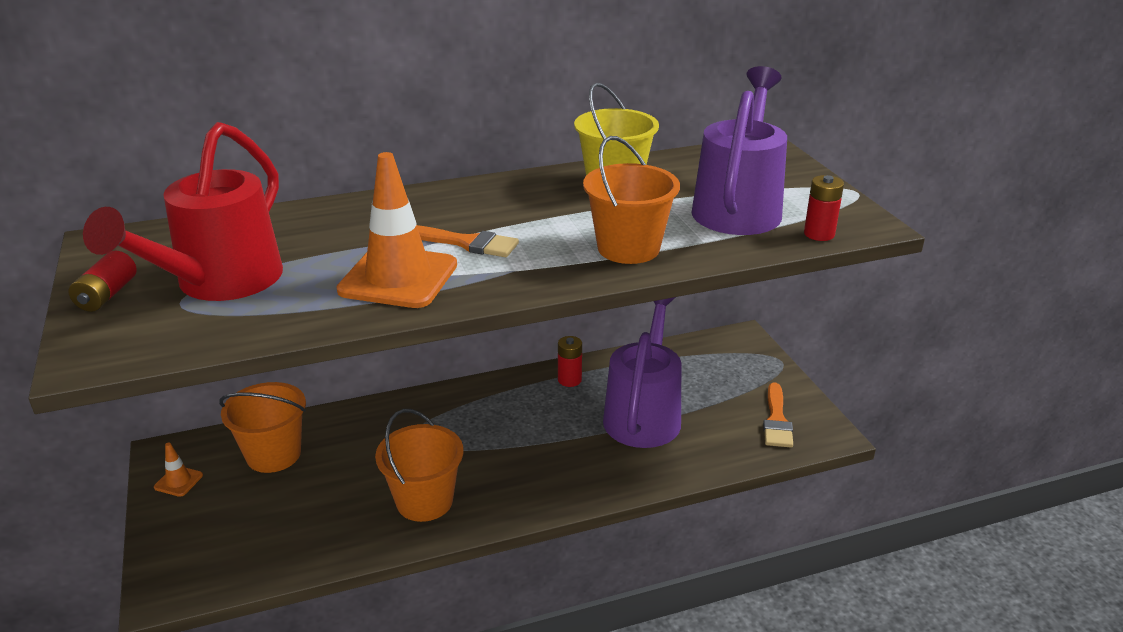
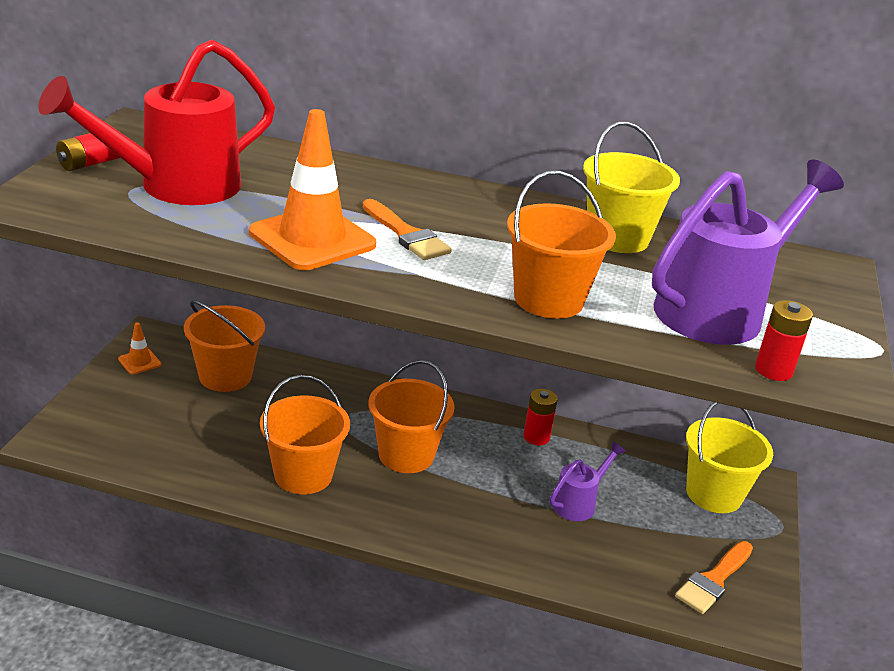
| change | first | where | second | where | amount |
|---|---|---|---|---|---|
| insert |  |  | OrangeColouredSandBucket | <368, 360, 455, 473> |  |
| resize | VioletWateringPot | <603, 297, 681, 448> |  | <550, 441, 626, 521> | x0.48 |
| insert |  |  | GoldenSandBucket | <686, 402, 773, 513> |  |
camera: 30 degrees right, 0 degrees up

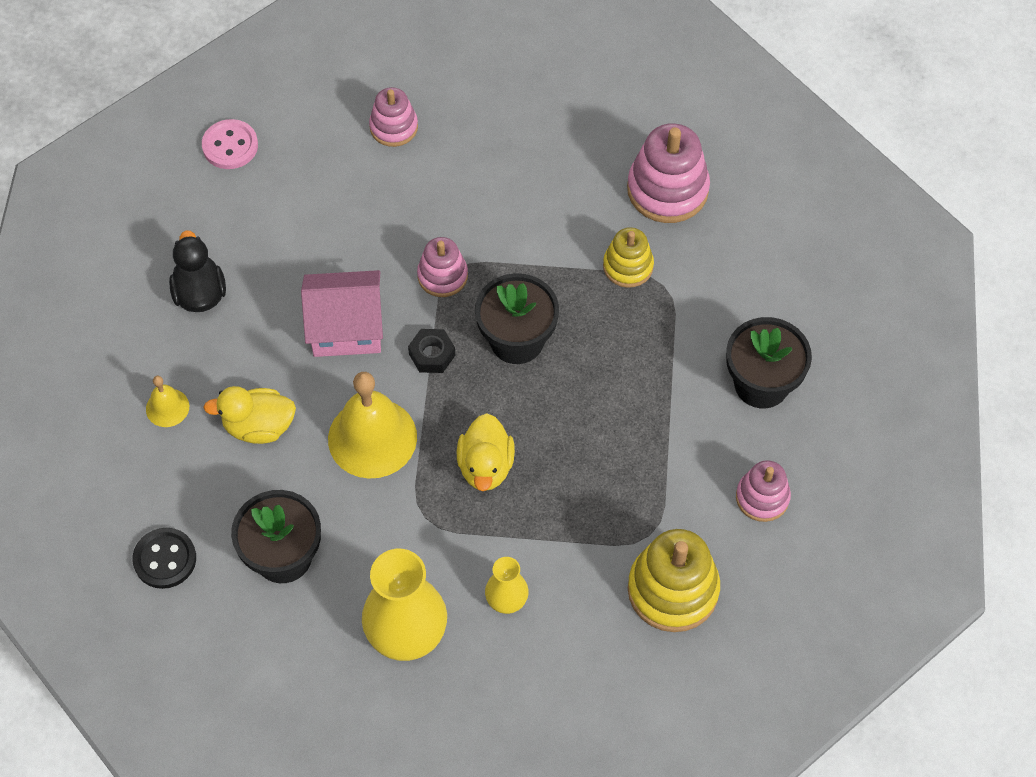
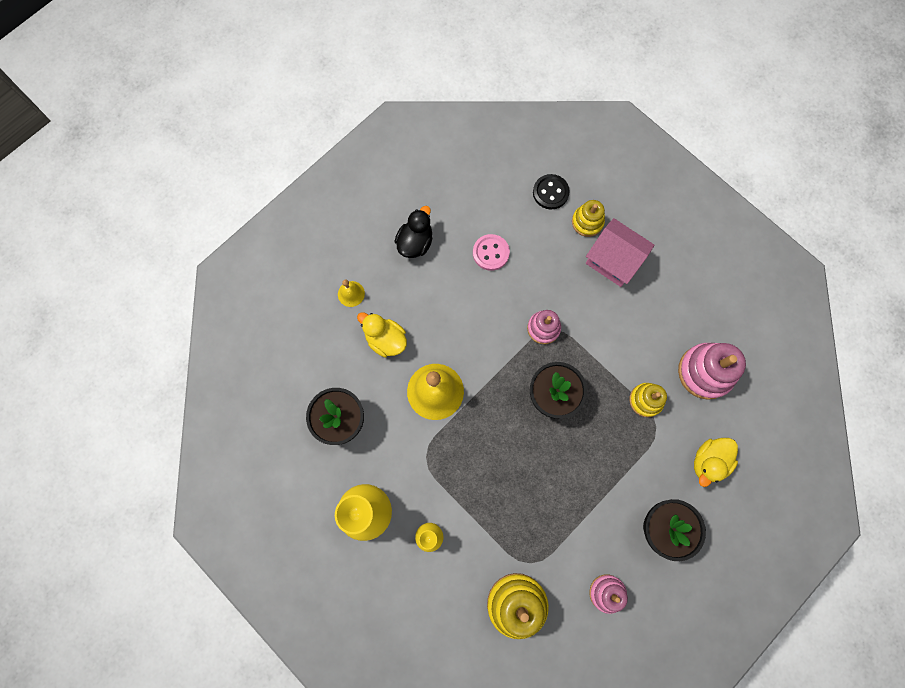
| change | first | where | second | where | amount |
|---|---|---|---|---|---|
| move | RosePinkSewingButton | <202, 119, 258, 169> |  | <473, 234, 510, 271> |  |
| move | BlackSewingButton | <133, 528, 196, 589> |  | <533, 174, 570, 209> |  |
| recolor | RosePinkStackingToy | <369, 87, 418, 147> | GoldenStackingToy | <572, 200, 605, 237> |  |
| move | RosePinkHouse | <301, 270, 383, 357> |  | <586, 218, 655, 287> |  |
| move | GoldenRubberDuck | <457, 413, 515, 491> |  | <694, 438, 738, 487> |  |
| delete | BlackNut | <408, 329, 455, 373> |  |  |  |
camera: 40 degrees right, 15 degrees up

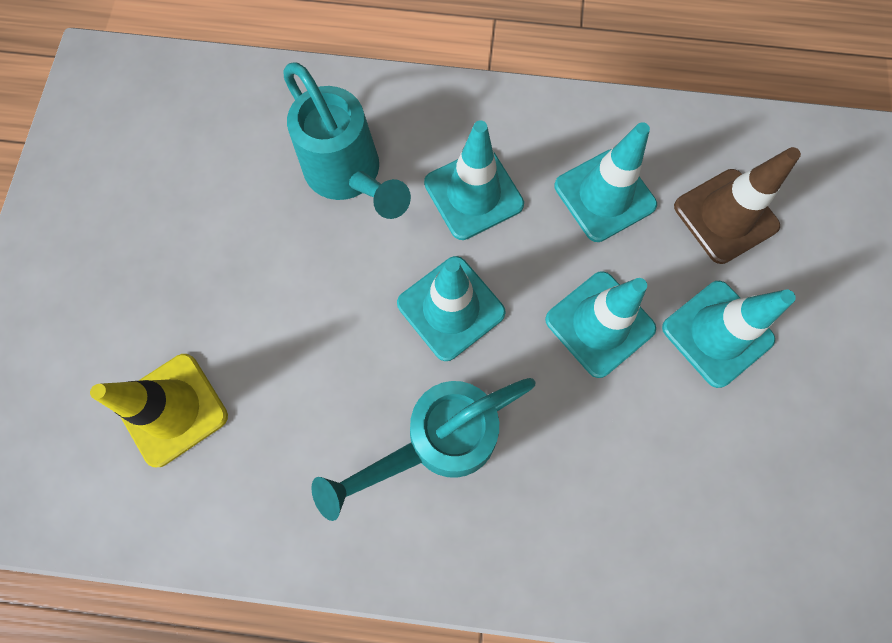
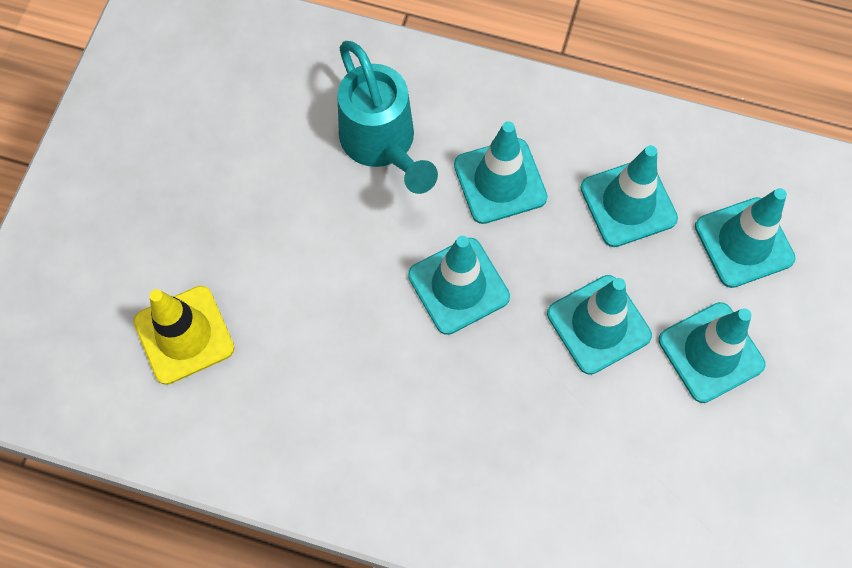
| change | first | where | second | where | amount |
|---|---|---|---|---|---|
| recolor | BrownTrafficCone | <674, 147, 801, 264> | TealTrafficCone | <695, 188, 796, 288> |  |
| delete | TealWateringPot | <311, 378, 535, 521> |  |  |  |
camera: 10 degrees right, 5 degrees down

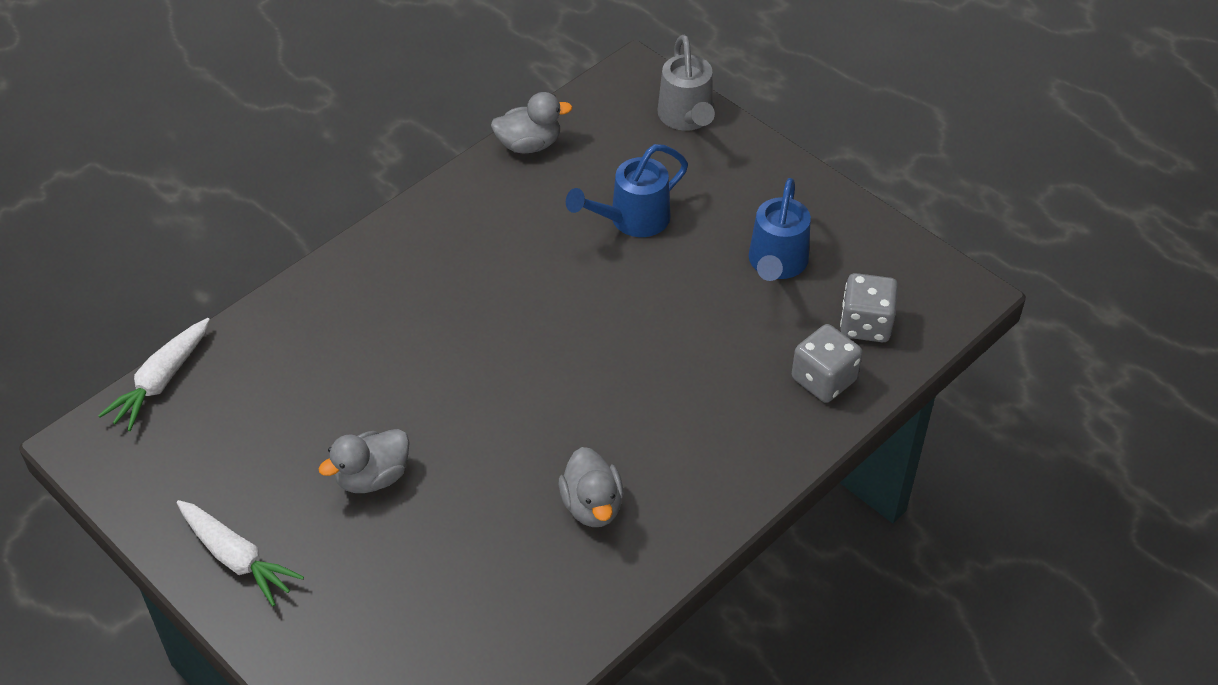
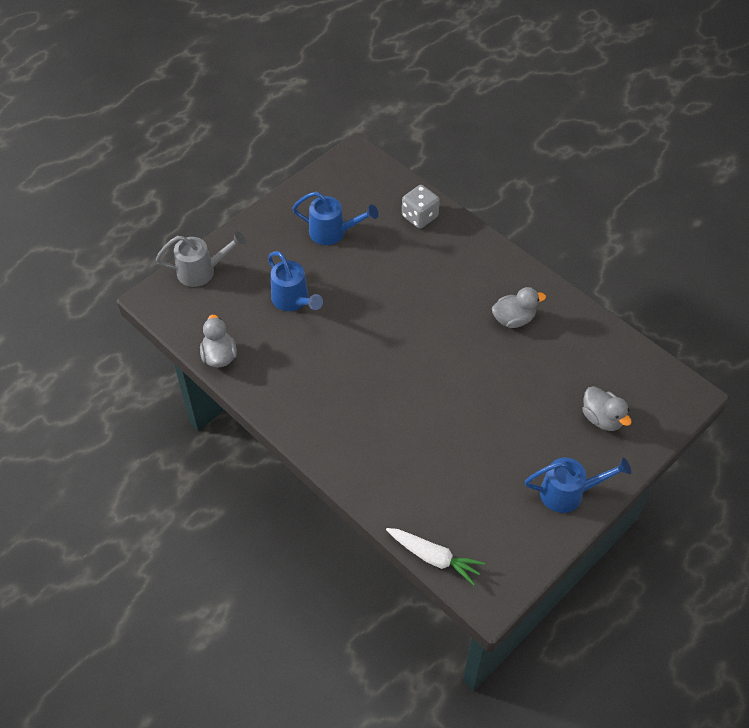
| change | first | where | second | where | amount |
|---|---|---|---|---|---|
| replace | WhiteCarrot | <177, 500, 304, 607> | CobaltWateringPot | <525, 458, 631, 513> |  |
| move | GrayRubberDuck | <319, 429, 410, 493> |  | <583, 386, 632, 431> |  |
| delete | GrayDice | <840, 273, 898, 342> |  |  |  |
camera: 90 degrees left, 5 degrees up

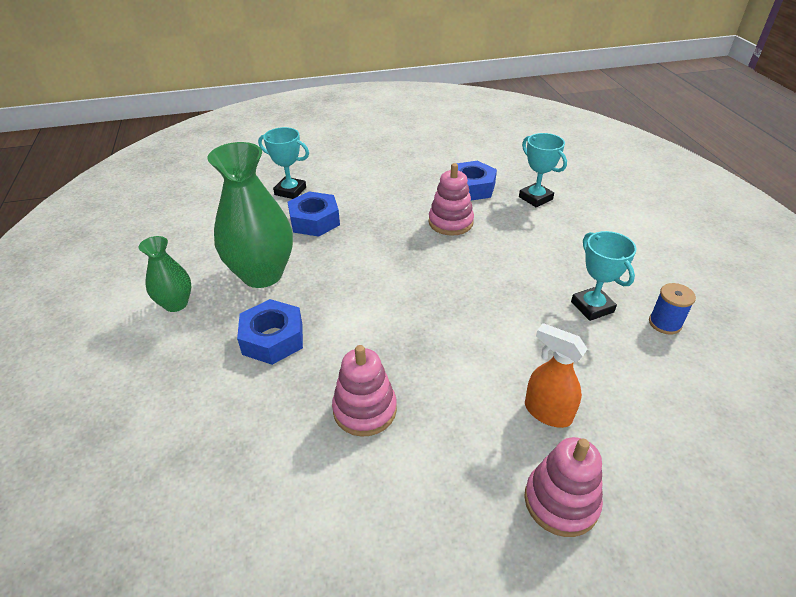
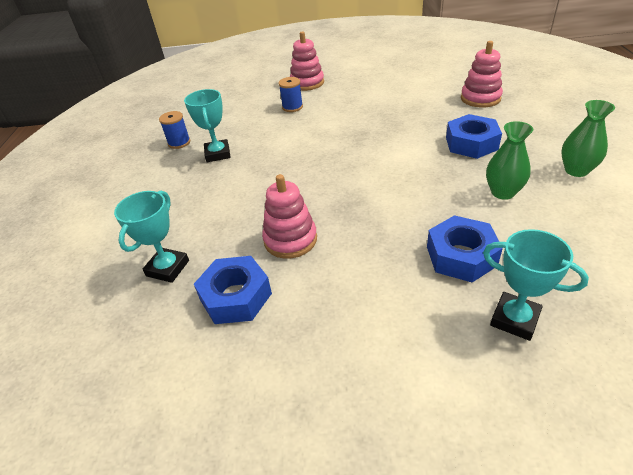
| change | first | where | second | where | amount |
|---|---|---|---|---|---|
| rotate | TealPrizeCup | <519, 133, 567, 207> |  | <114, 191, 189, 283> | 45 degrees clockwise |
| replace | OrangeColouredSprayBottle | <525, 323, 587, 428> | CobaltReelOfThread | <279, 77, 303, 112> |  |
| move | RosePinkStackingToy | <332, 345, 397, 437> |  | <461, 41, 503, 108> |  |
| resize | EmeraldFlowerVase | <208, 142, 293, 288> |  | <486, 121, 533, 200> | x0.54 |
camera: 165 degrees left, 0 degrees up

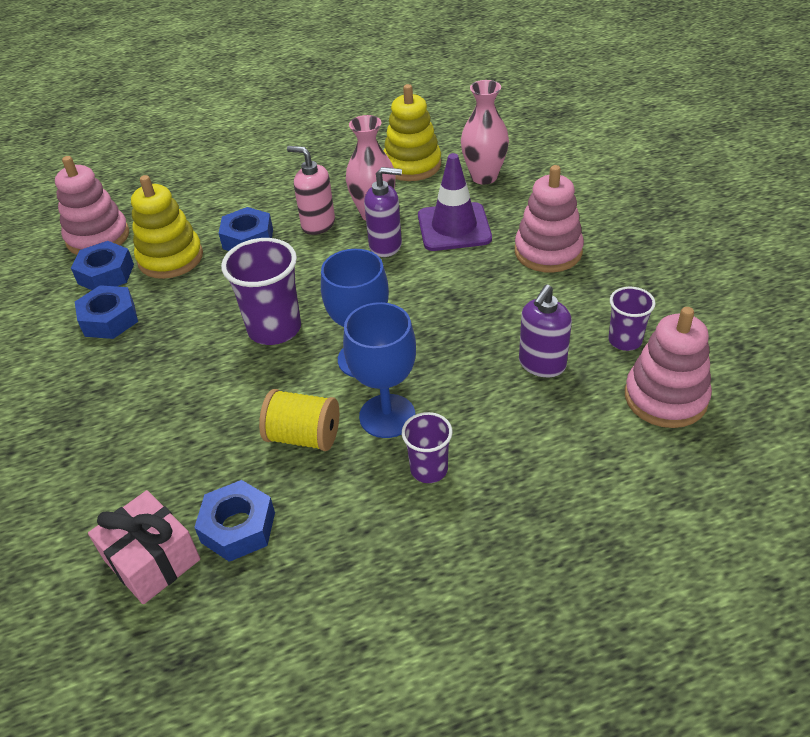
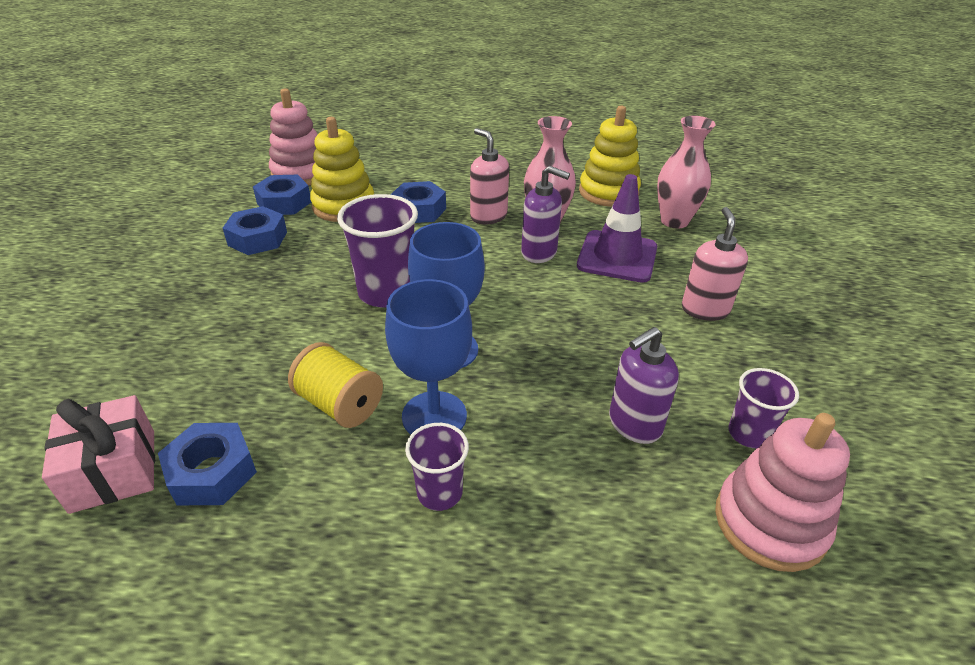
| change | first | where | second | where | amount |
|---|---|---|---|---|---|
| replace | RosePinkStackingToy | <515, 165, 584, 273> | RosePinkPumpBottle | <682, 207, 748, 321> |  |
camera: 20 degrees right, 5 degrees down

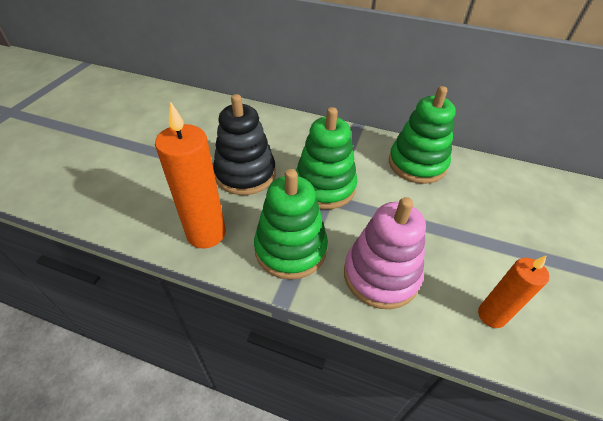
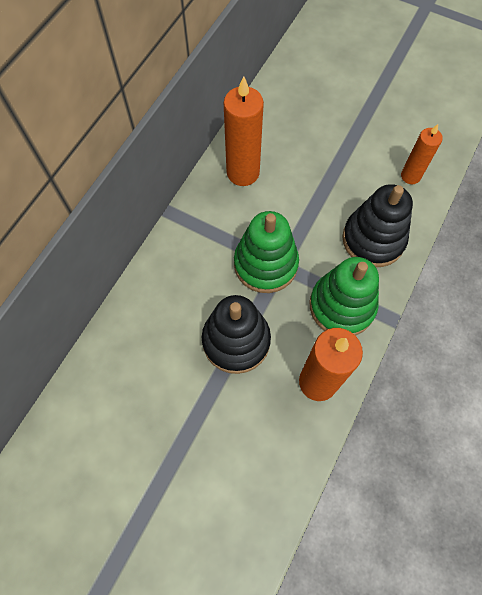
| change | first | where | second | where | amount |
|---|---|---|---|---|---|
| replace | EmeraldStackingToy | <389, 86, 456, 184> | OrangeColouredPillarCandle | <224, 76, 264, 186> |  |
| recolor | RosePinkStackingToy | <344, 197, 426, 309> | BlackStackingToy | <342, 184, 413, 267> |  |
camera: 80 degrees left, 20 degrees up

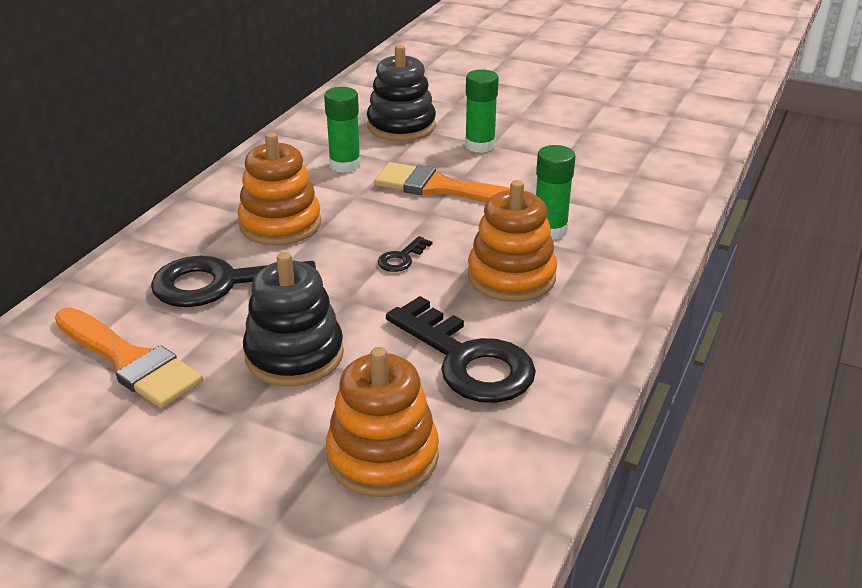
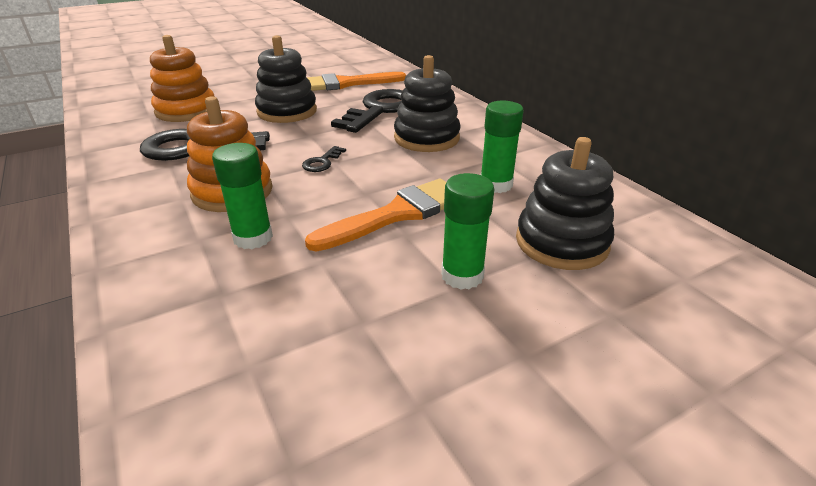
| change | first | where | second | where | amount |
|---|---|---|---|---|---|
| rotate | BlackKey | <378, 236, 432, 272> |  | <302, 146, 346, 172> | 135 degrees counterclockwise |
| recolor | OrangeColouredStackingToy | <238, 132, 321, 245> | BlackStackingToy | <394, 55, 461, 152> |  |
camera: 125 degrees right, 0 degrees up

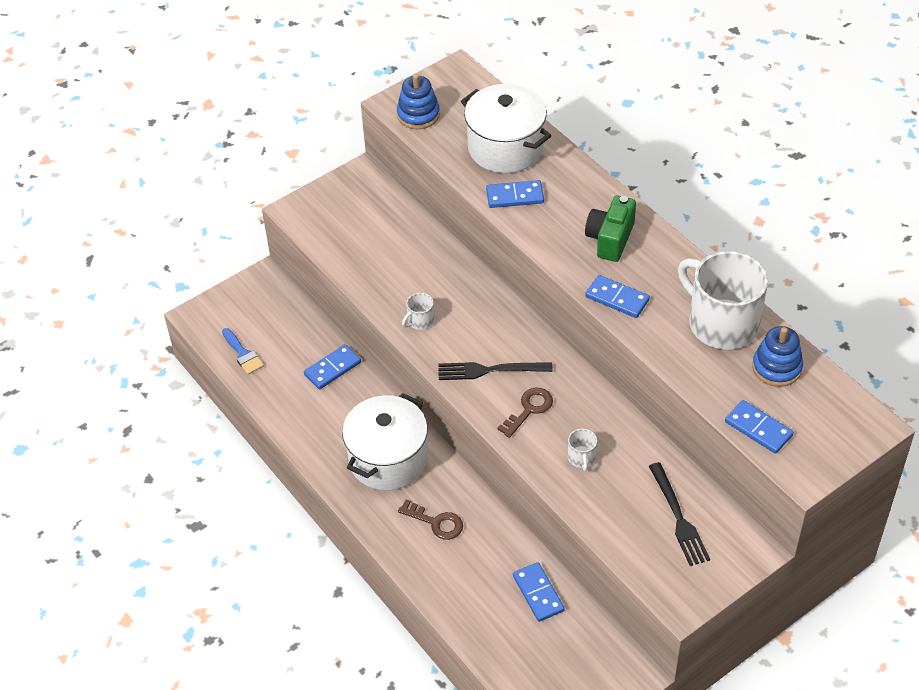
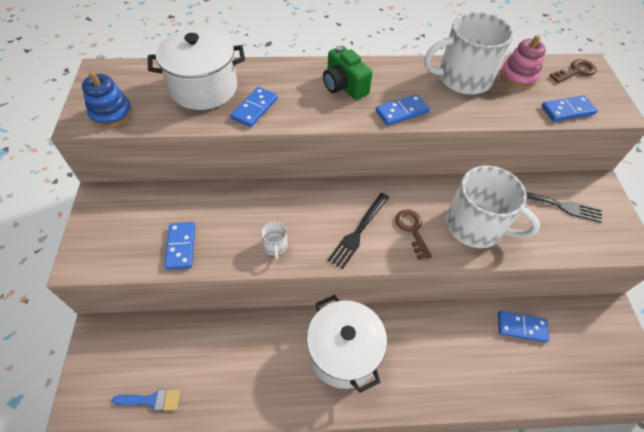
| change | first | where | second | where | amount |
|---|---|---|---|---|---|
| move | CobaltDominoTile | <304, 344, 361, 389> |  | <164, 222, 195, 270> |  |
| resize | WhiteCoffeeMug | <568, 429, 597, 471> |  | <446, 165, 540, 248> | x2.45 |
| recolor | CobaltStackingToy | <752, 326, 803, 387> | RosePinkStackingToy | <500, 35, 546, 88> |  |
| move | BrownKey | <398, 499, 463, 540> |  | <549, 59, 597, 83> |  |
camera: 60 degrees left, 5 degrees up

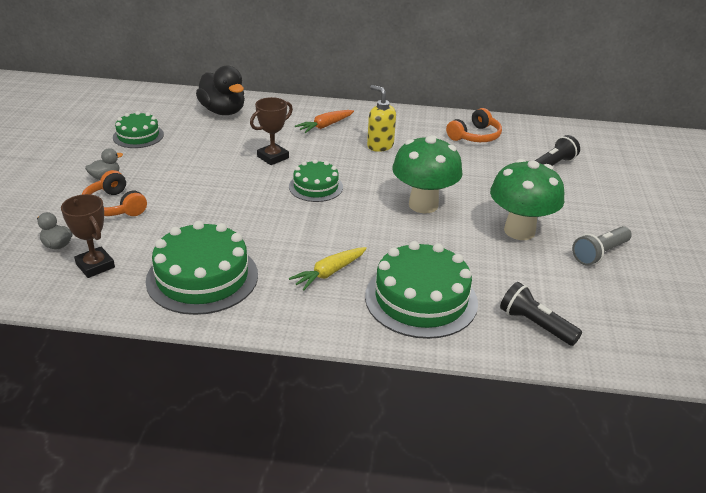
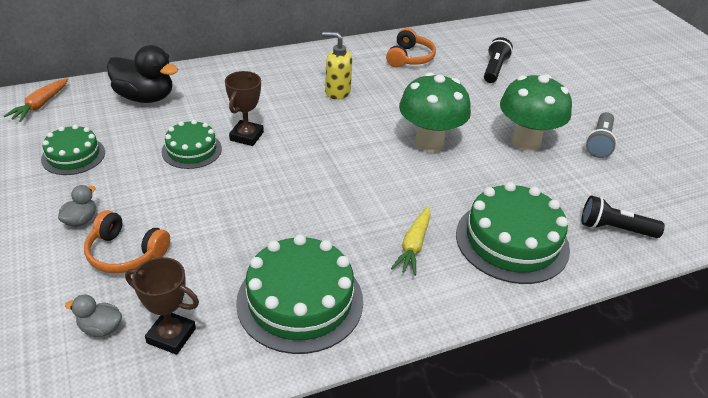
| change | first | where | second | where | amount |
|---|---|---|---|---|---|
| move | OrangeColouredCarrot | <295, 110, 354, 133> |  | <4, 78, 68, 122> |  |
| move | EmeraldGateau | <289, 159, 343, 202> |  | <161, 120, 222, 169> |  |
camera: 30 degrees left, 5 degrees up

